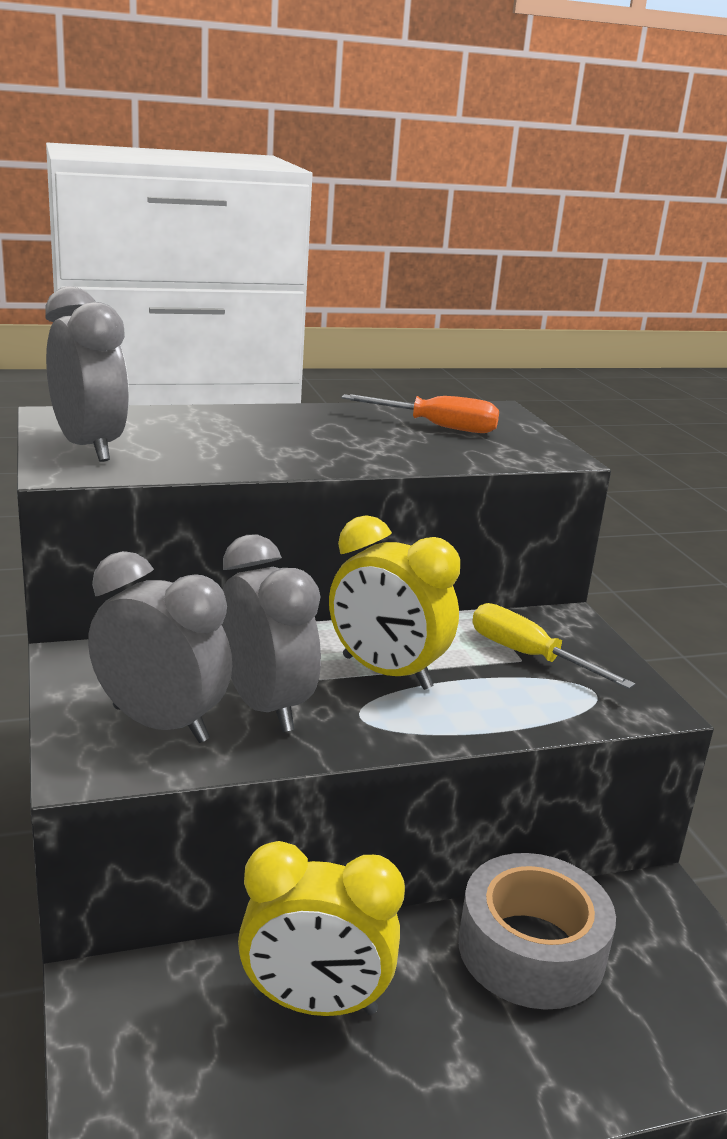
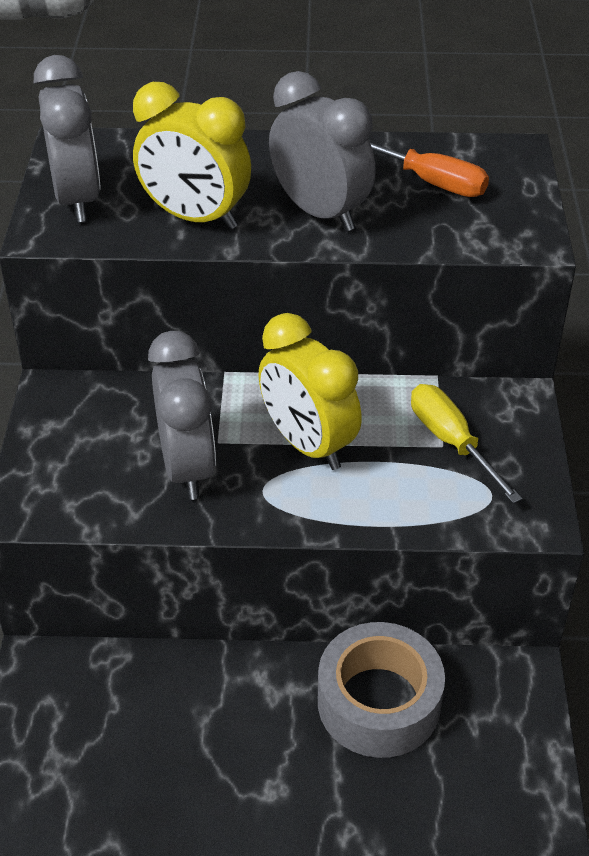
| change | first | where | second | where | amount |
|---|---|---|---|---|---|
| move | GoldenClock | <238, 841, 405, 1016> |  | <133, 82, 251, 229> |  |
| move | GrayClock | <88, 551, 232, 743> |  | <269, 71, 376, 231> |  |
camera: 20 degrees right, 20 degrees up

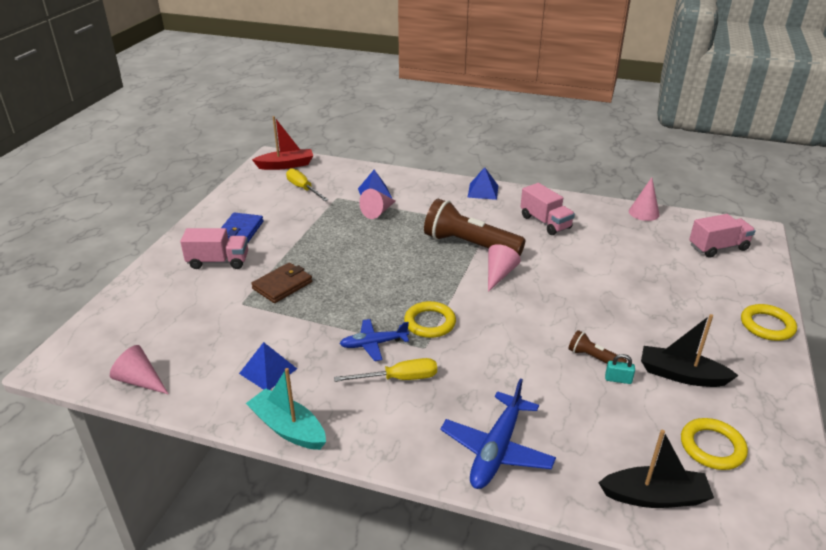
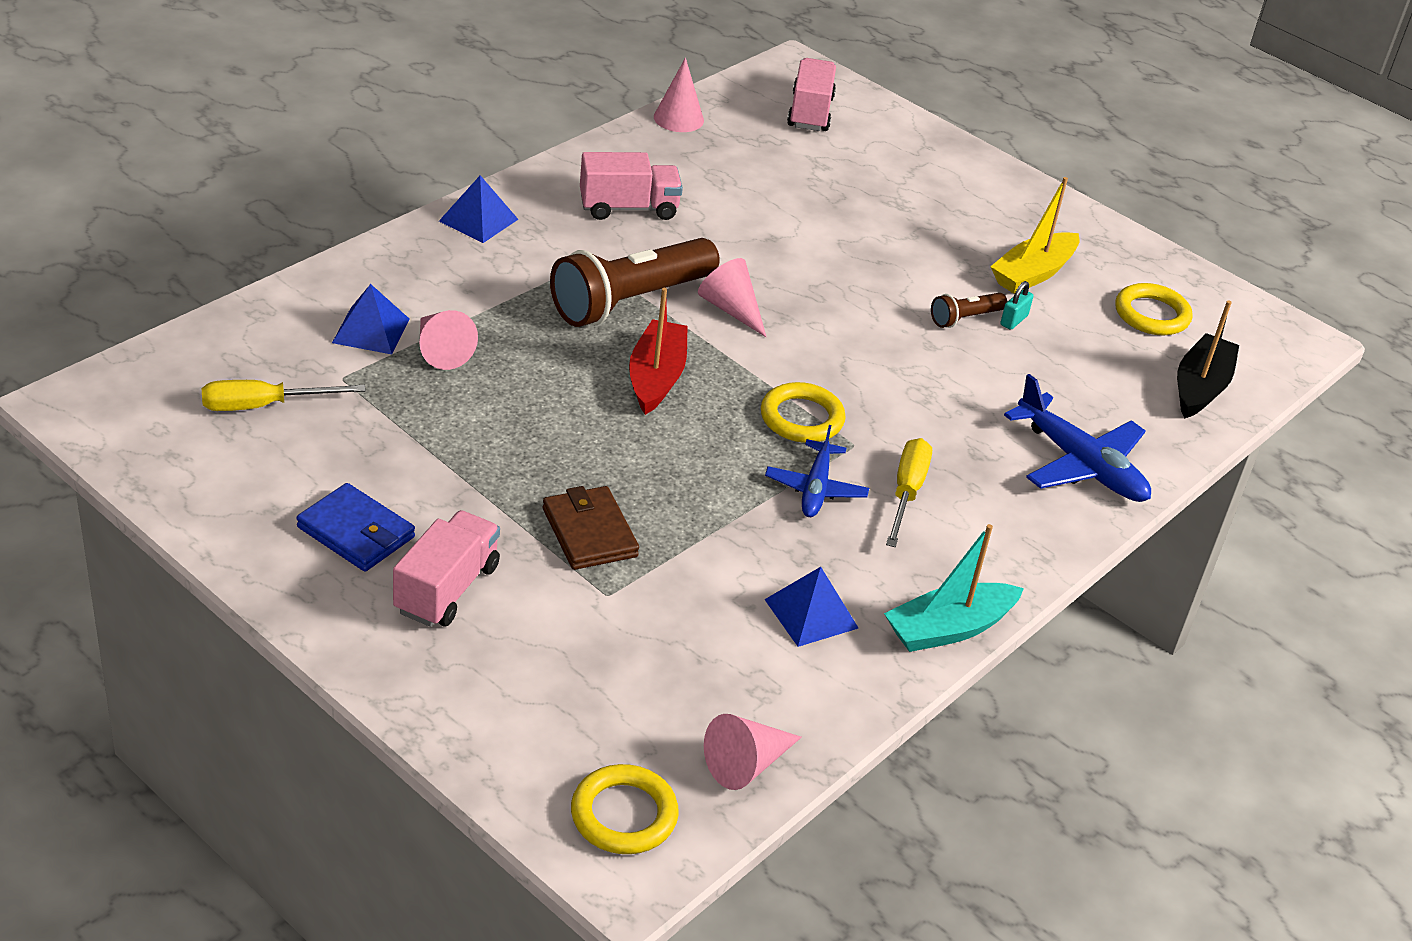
| change | first | where | second | where | amount |
|---|---|---|---|---|---|
| move | GoldenTorus | <741, 304, 797, 341> |  | <571, 764, 679, 854> |  |
| move | RedBoat | <252, 116, 313, 170> |  | <629, 288, 688, 415> |  |
| recolor | BlackBoat | <641, 314, 739, 387> | GoldenBoat | <990, 177, 1079, 294> |  |
camera: 70 degrees left, 5 degrees up

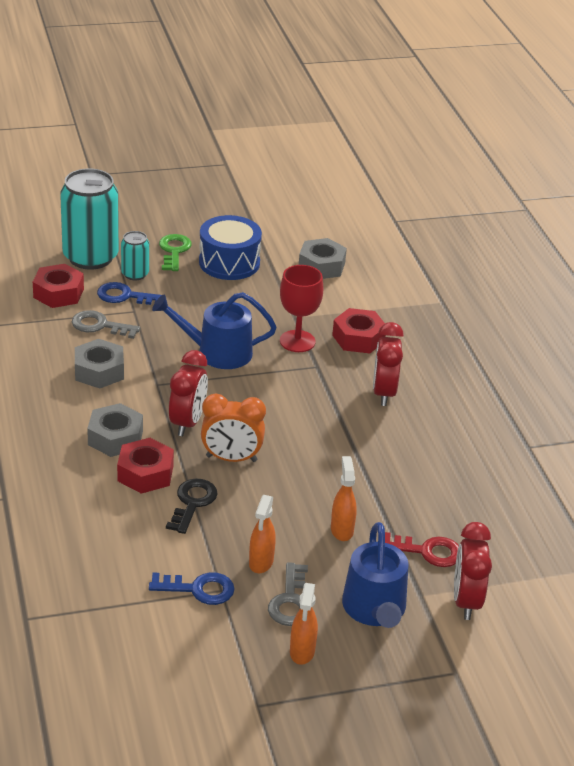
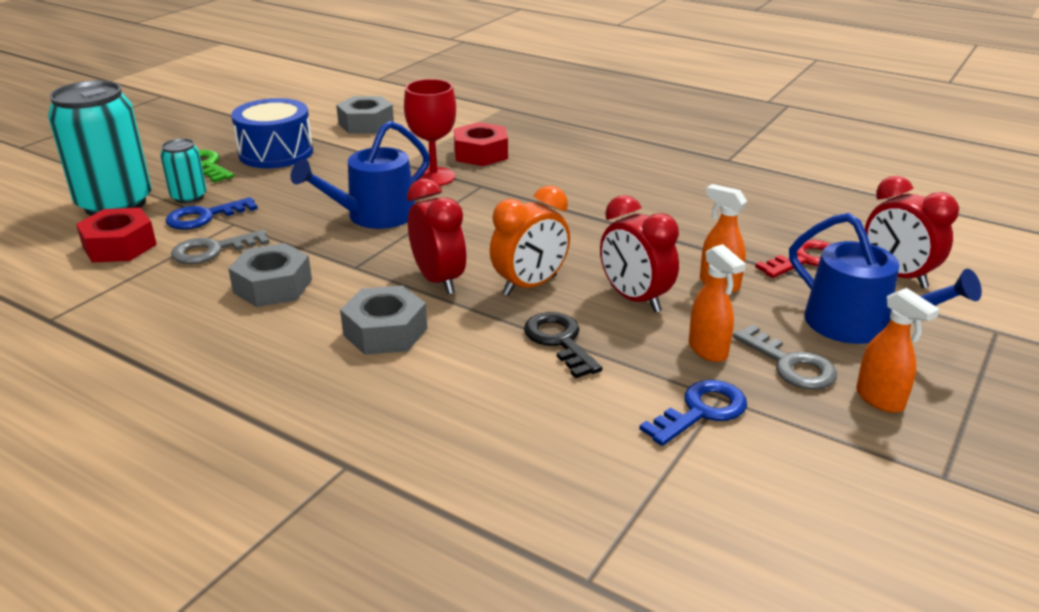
| change | first | where | second | where | amount |
|---|---|---|---|---|---|
| move | RedClock | <373, 322, 404, 406> |  | <600, 195, 679, 312> |  |
| delete | RedNut | <117, 438, 174, 494> |  |  |  |
camera: 40 degrees left, 5 degrees down

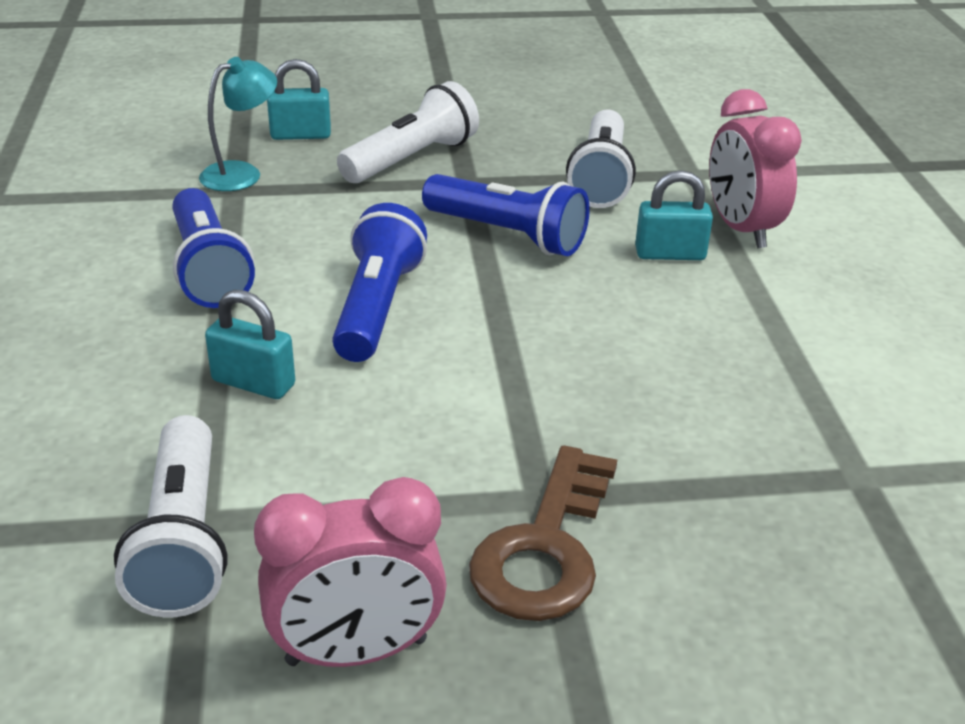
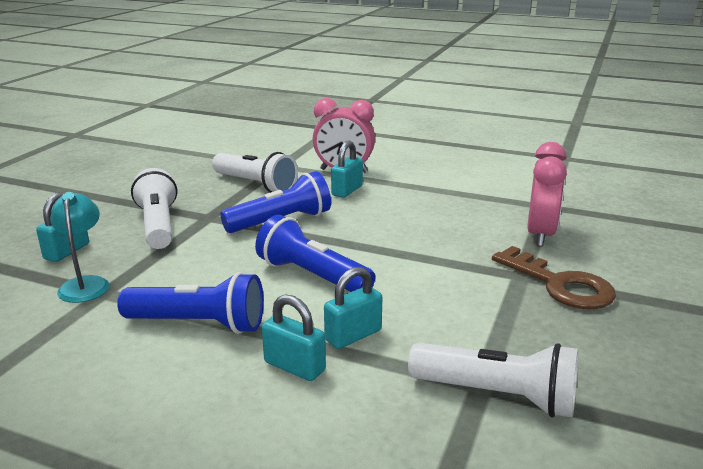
| change | first | where | second | where | amount |
|---|---|---|---|---|---|
| insert |  |  | TealLock | <262, 294, 326, 381> |  |
| move | RosePinkClock | <254, 477, 447, 667> |  | <527, 142, 567, 247> |  |
camera: 60 degrees left, 10 degrees down

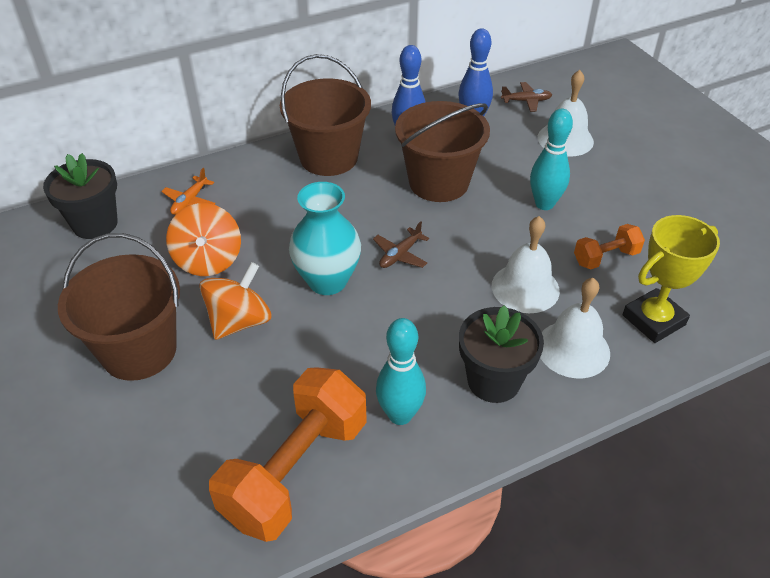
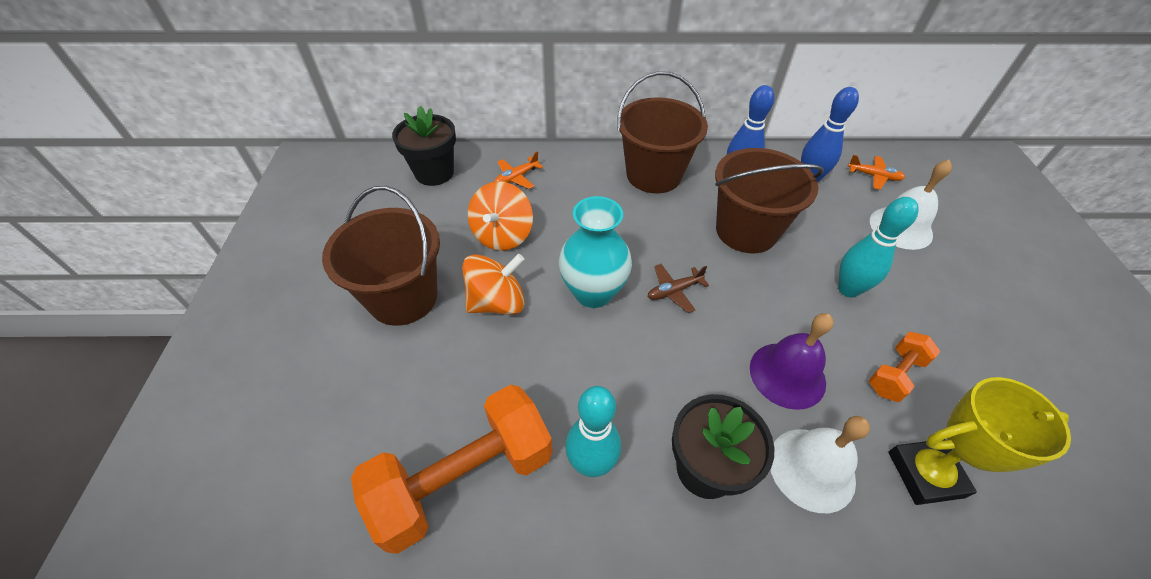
| change | first | where | second | where | amount |
|---|---|---|---|---|---|
| recolor | WhiteBell | <492, 216, 560, 313> | VioletBell | <750, 313, 834, 410> |  |
| recolor | BrownPlane | <501, 82, 552, 112> | OrangeColouredPlane | <848, 155, 905, 190> |  |
| rotate | OrangeColouredDumbbell | <574, 224, 645, 269> |  | <868, 332, 940, 402> | 45 degrees counterclockwise |
camera: 25 degrees right, 5 degrees up

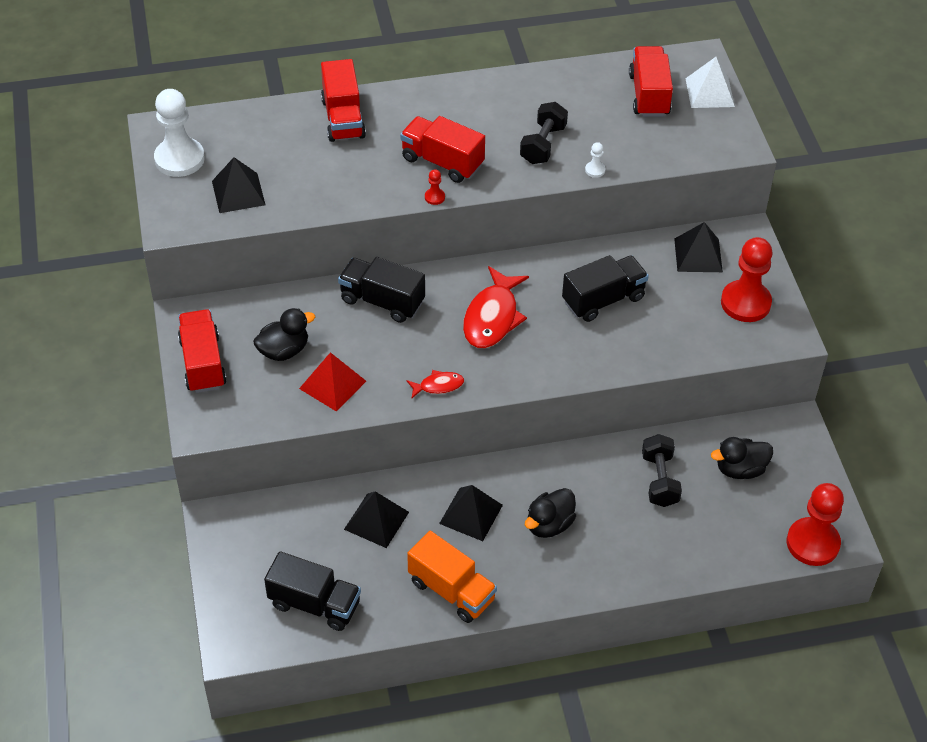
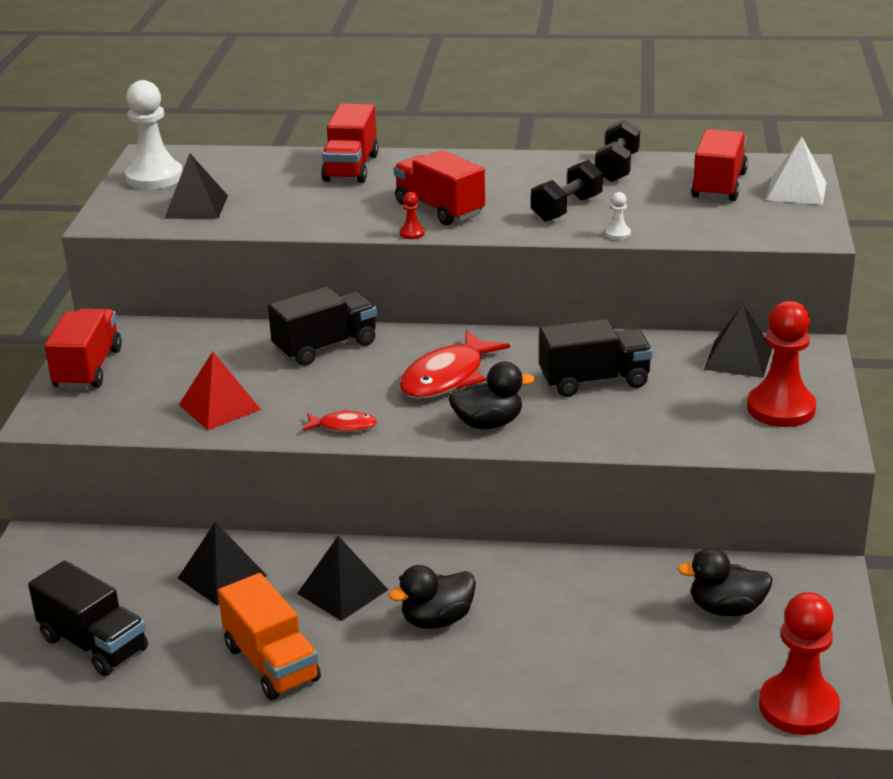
| change | first | where | second | where | amount |
|---|---|---|---|---|---|
| rotate | BlackToyTruck | <338, 257, 425, 323> |  | <268, 287, 377, 366> | 105 degrees clockwise |
| move | BlackRubberDuck | <253, 308, 315, 361> |  | <448, 362, 535, 429> |  |
| move | BlackDumbbell | <642, 434, 682, 507> |  | <595, 119, 640, 182> |  |
camera: 20 degrees right, 20 degrees down

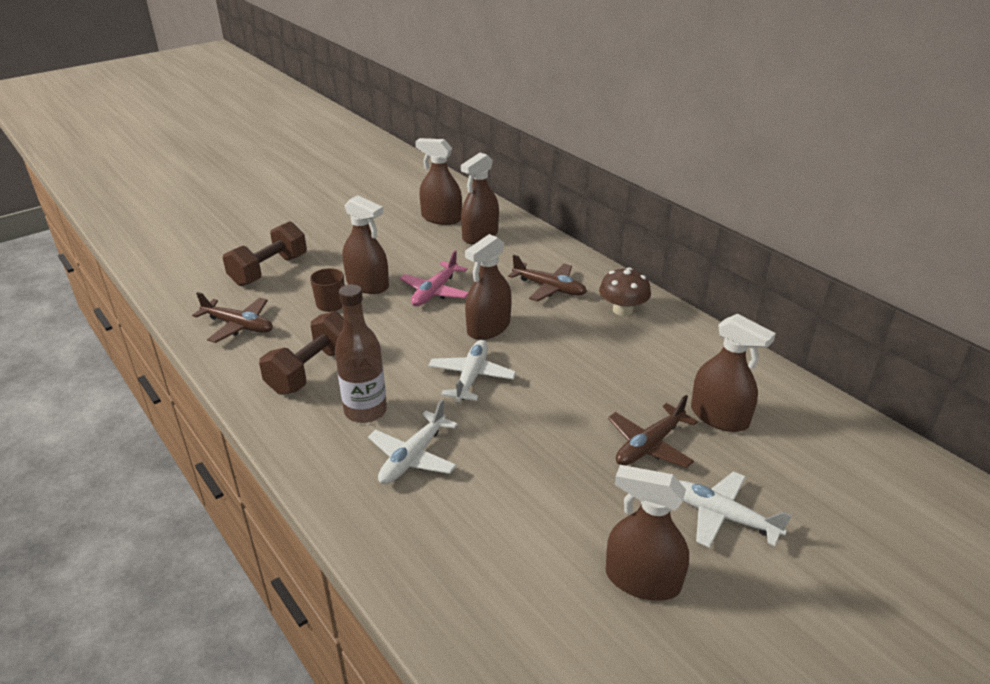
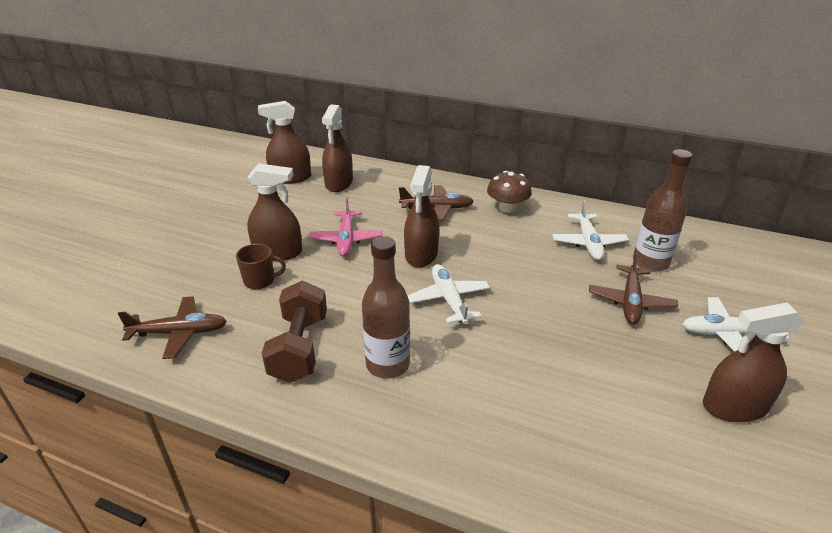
| change | first | where | second | where | amount |
|---|---|---|---|---|---|
| move | WhitePlane | <368, 400, 458, 484> |  | <553, 200, 629, 260> |  |
| replace | BrownSprayBottle | <691, 314, 776, 432> | BrownDrinkBottle | <633, 149, 693, 272> |  |
| delete | BrownDumbbell | <223, 221, 307, 286> |  |  |  |
camera: 30 degrees left, 0 degrees up

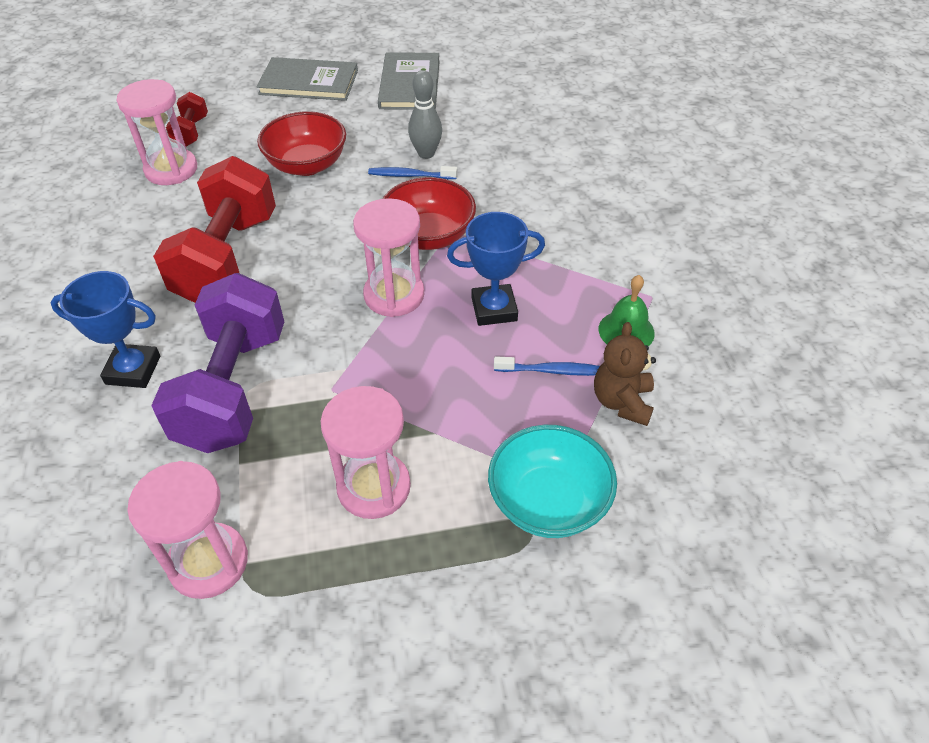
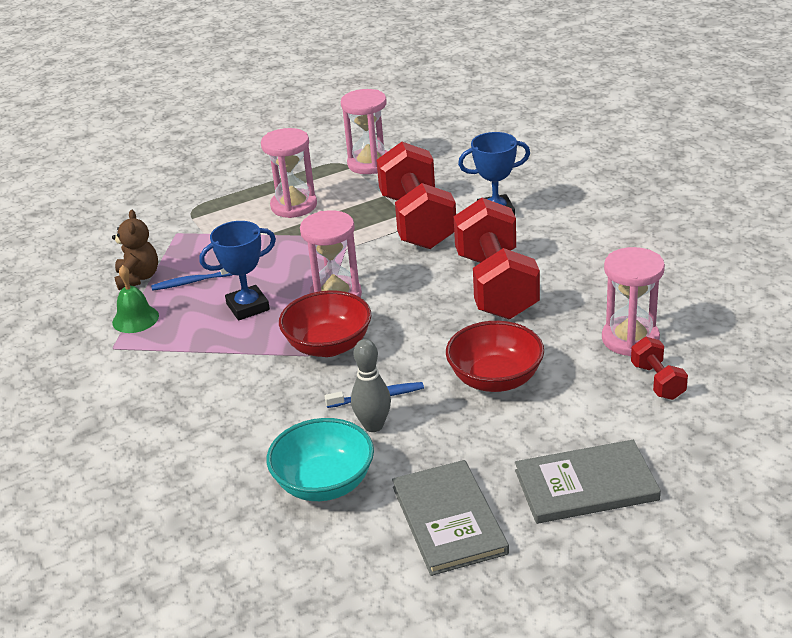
| change | first | where | second | where | amount |
|---|---|---|---|---|---|
| move | TealServingBowl | <488, 425, 617, 538> |  | <267, 418, 374, 501> |  |
| recolor | VioletDumbbell | <151, 273, 284, 453> | RedDumbbell | <376, 142, 456, 249> |  |
camera: 165 degrees right, 15 degrees down

